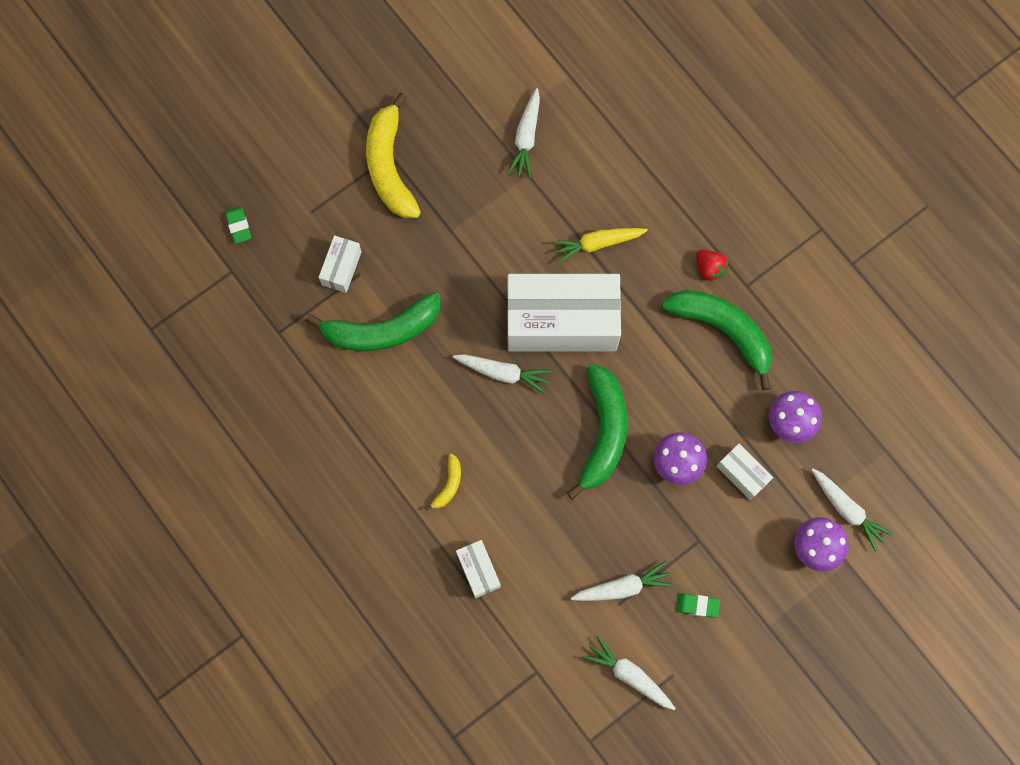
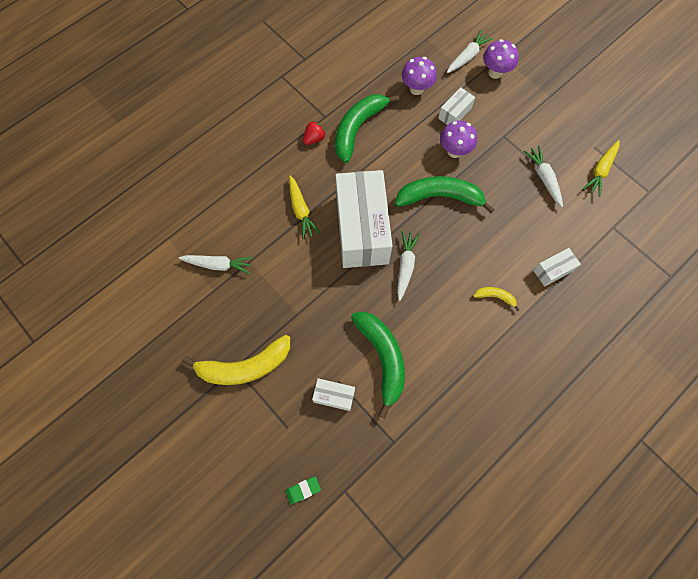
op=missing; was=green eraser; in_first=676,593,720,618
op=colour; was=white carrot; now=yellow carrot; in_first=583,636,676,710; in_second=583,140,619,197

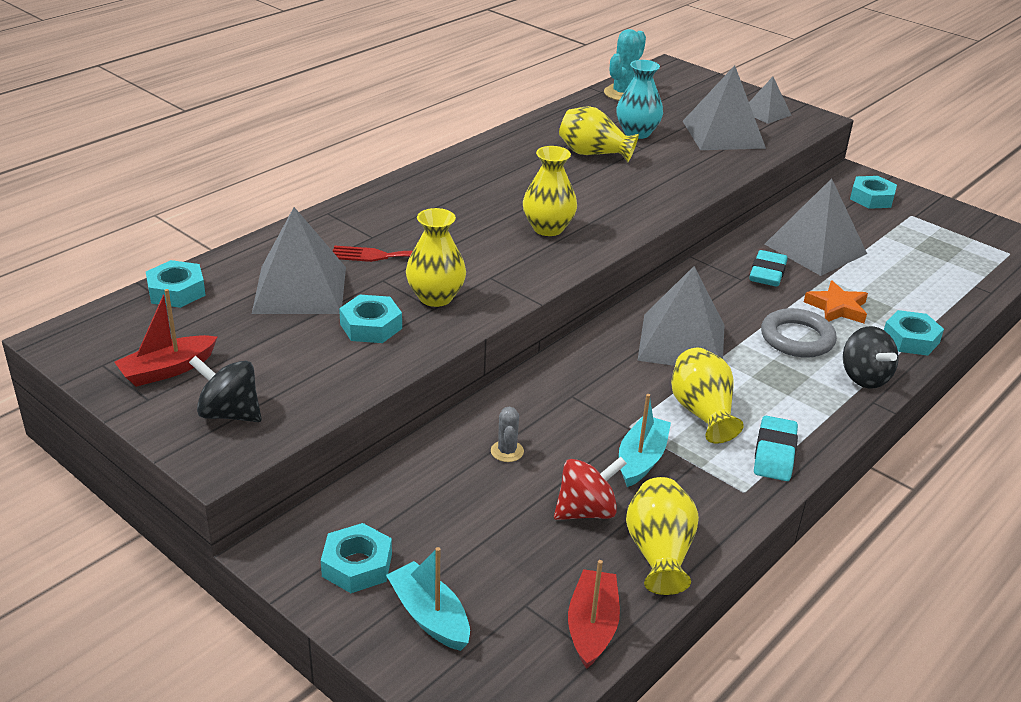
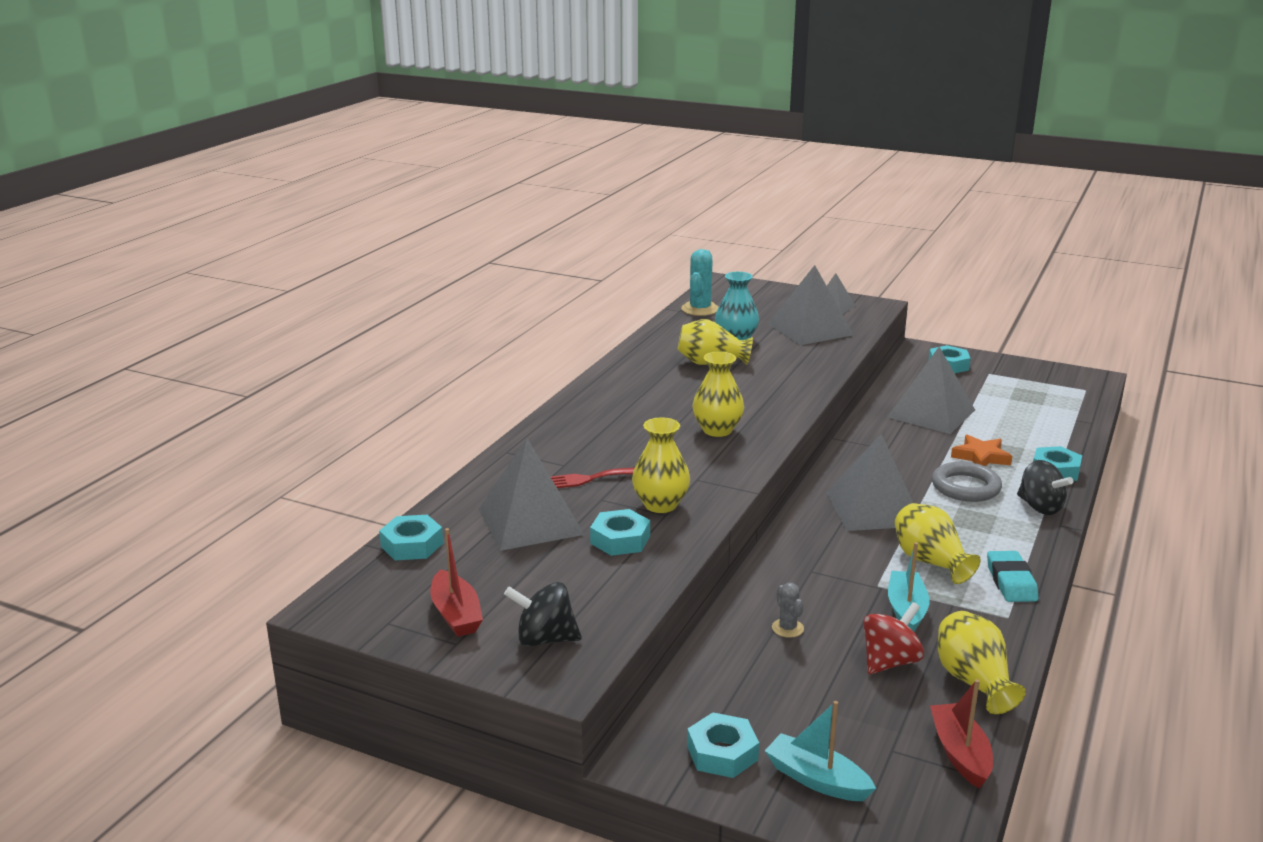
op=missing; was=turquoise eraser; in_first=750,250,788,287
op=spun; was=red boat; in_first=114,289,217,387; in_second=431,528,483,637; clockwise=-60

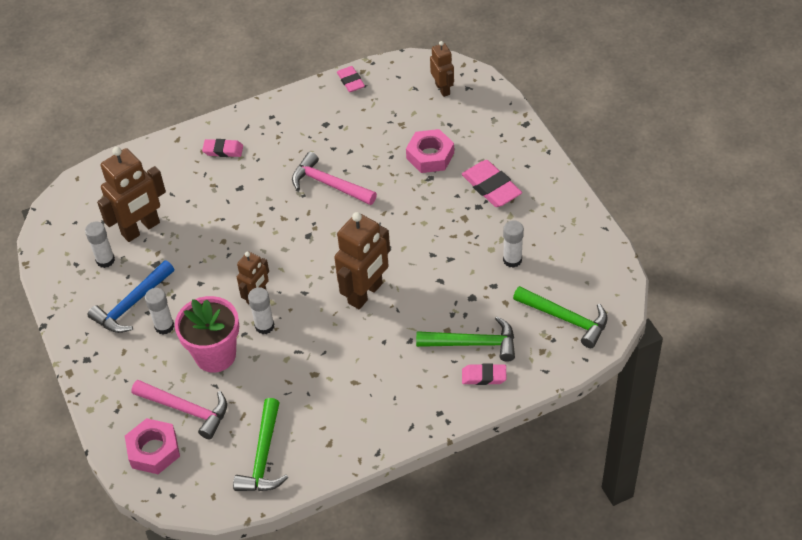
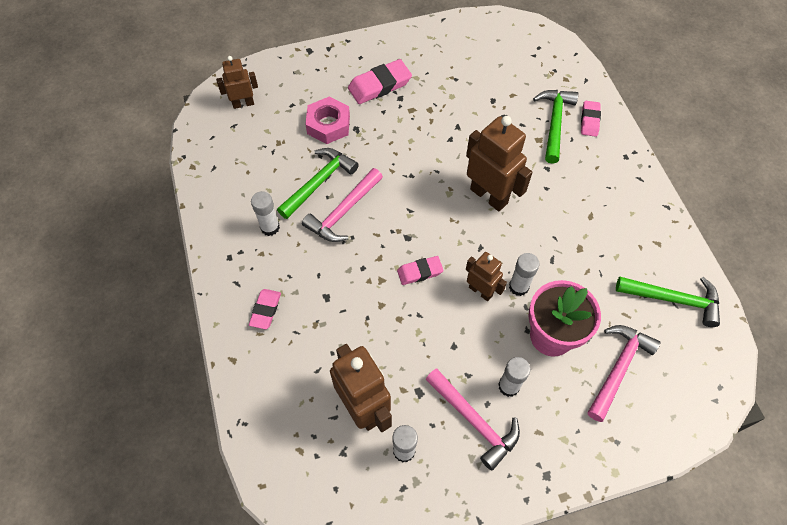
op=missing; was=pink nut; in_first=125,418,180,474
op=relocated; was=pink eraser; in_first=337,66,365,92; in_second=397,256,444,285
op=relocated; was=white glue stick; in_first=503,220,524,268; in_second=251,191,280,236
op=relocated; was=green hammer; in_first=513,286,608,348; in_second=277,148,359,219
op=colour; was=blue hammer; now=pink hammer; in_first=88,260,174,333; in_second=425,368,520,471

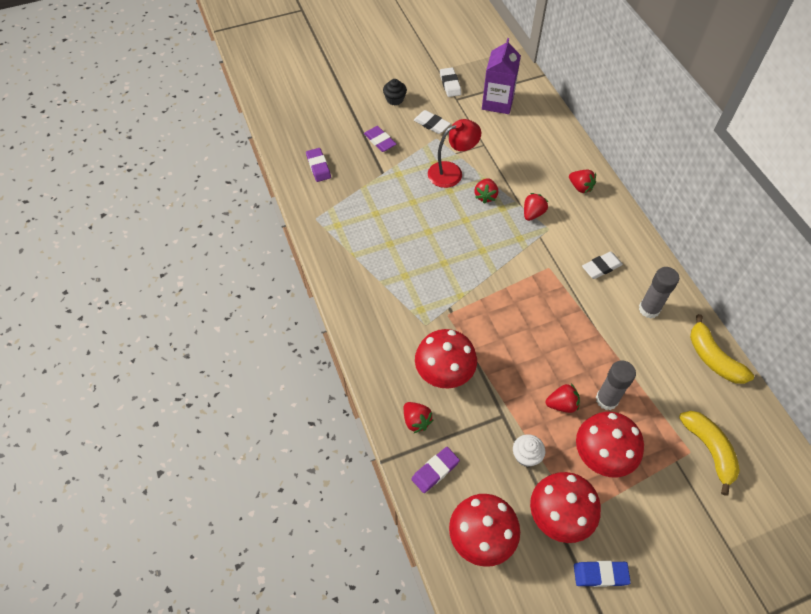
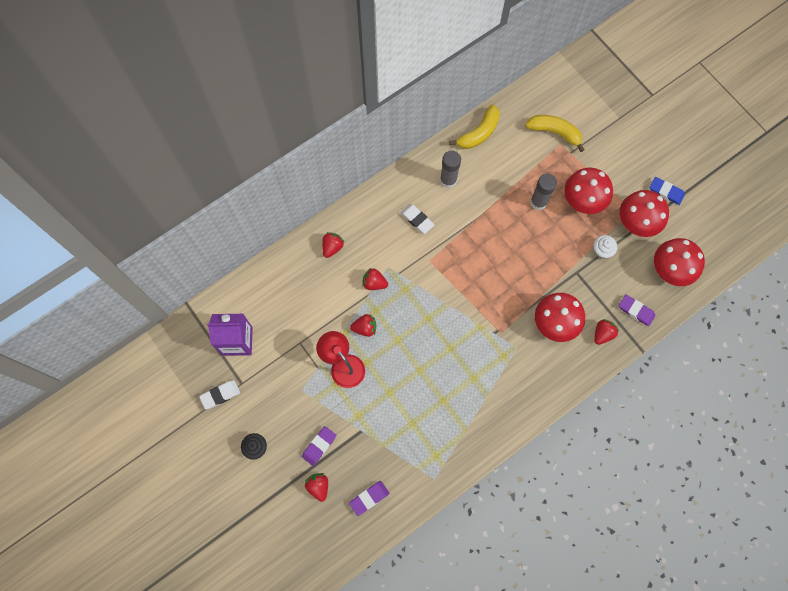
op=missing; was=white eraser; in_first=414,110,451,134
op=relocated; was=red strawberry; in_first=546,384,580,413; in_second=305,473,328,502
op=spun; was=blue eraser; in_first=574,561,631,587; in_second=650,177,685,205; clockwise=-45
op=spun; was=yellow banana; in_first=679,411,740,496; in_second=526,115,584,152; clockwise=60

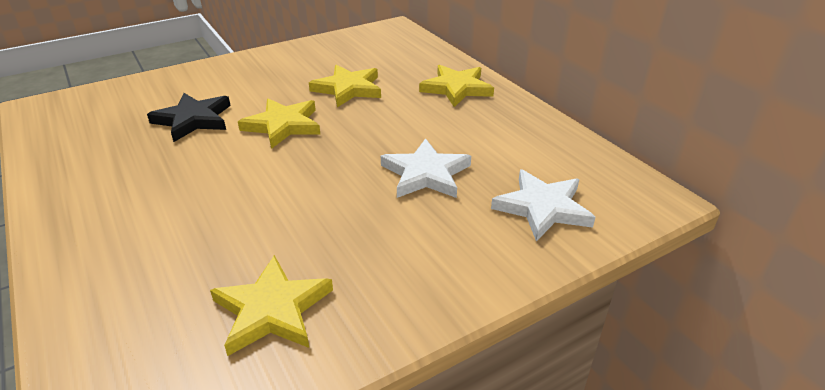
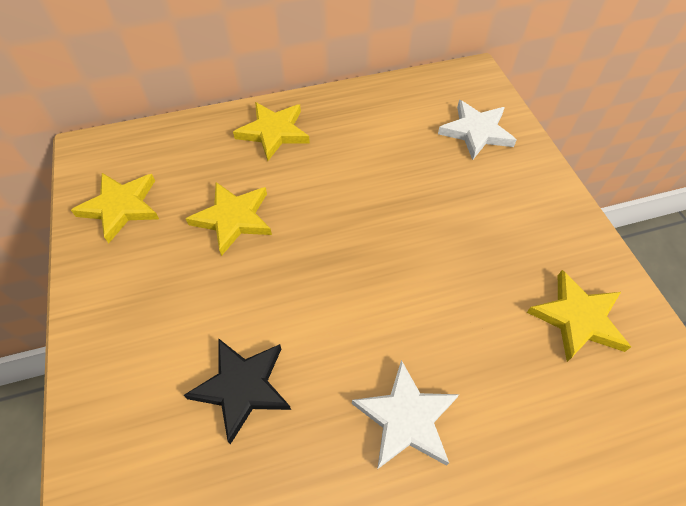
op=relocated; was=yellow star; in_first=238,98,320,149; in_second=71,173,159,243
op=relocated; was=white star; in_first=381,138,471,198; in_second=352,360,459,469

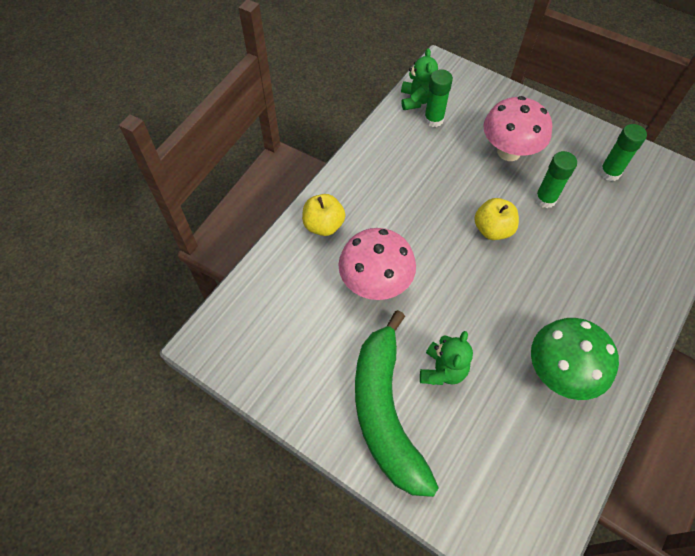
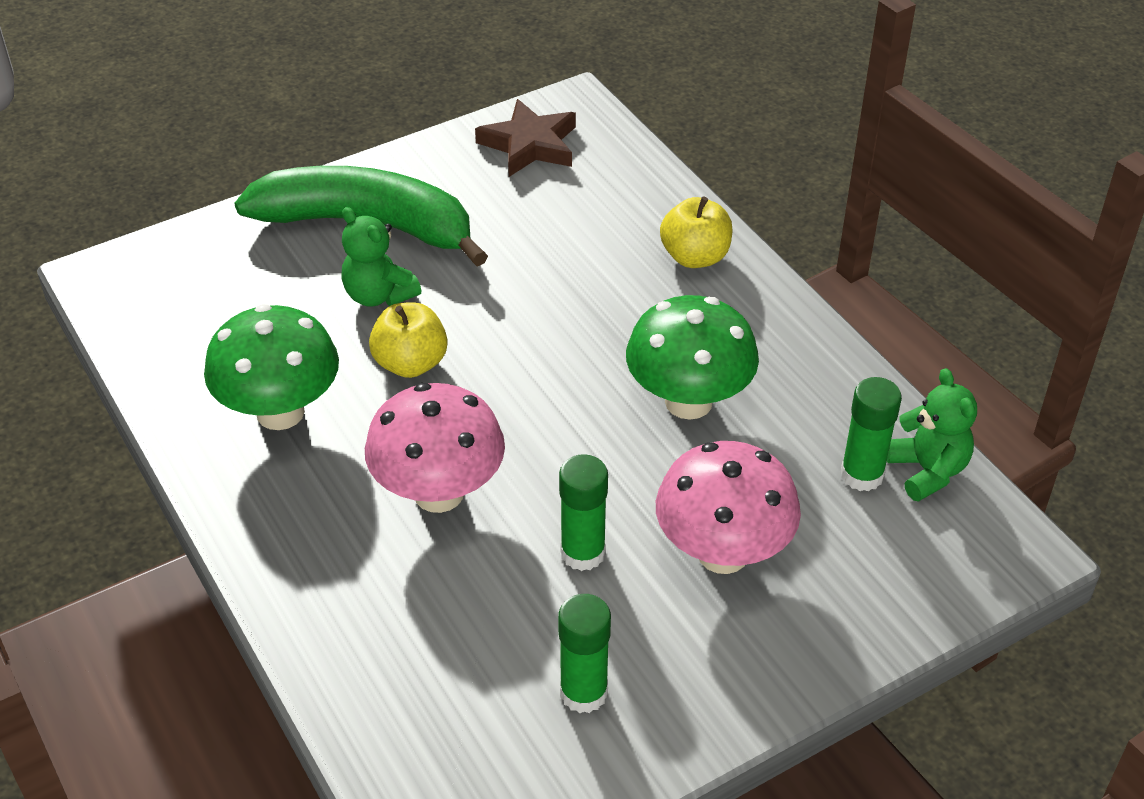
op=appeared; now=brown star; in_second=475,99,576,177
op=appeared; now=green mushroom; in_second=626,295,759,420
op=relocated; was=pink mushroom; in_first=339,228,416,300; in_second=365,383,505,513
op=relocated; was=yellow apple; in_first=474,198,519,240; in_second=369,302,448,378
op=spun; was=green teddy bear; in_first=401,48,438,110; in_second=887,368,977,502; clockwise=-135

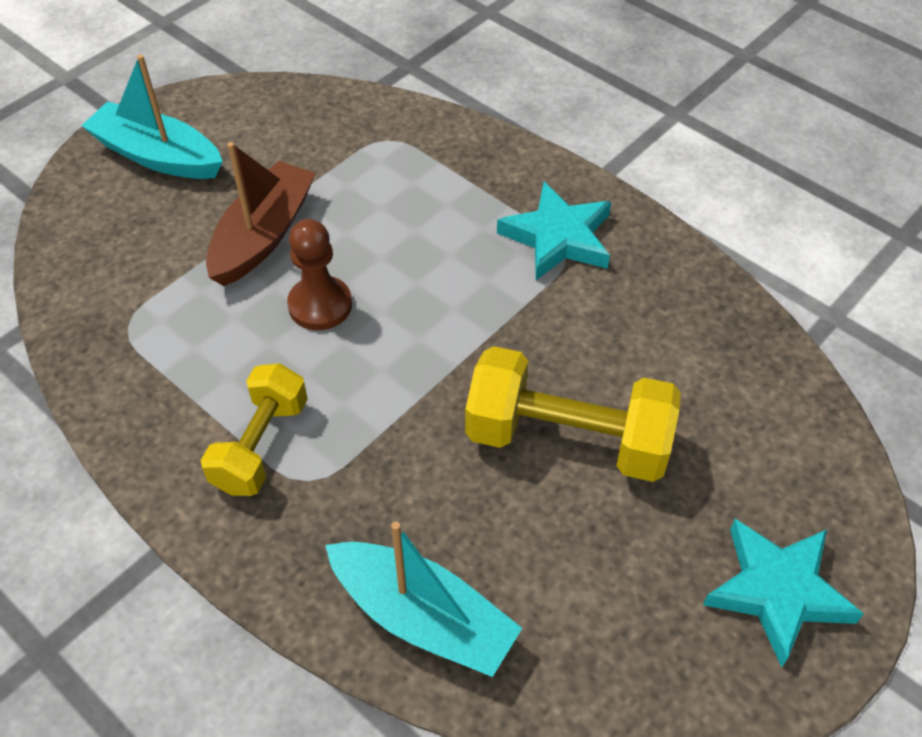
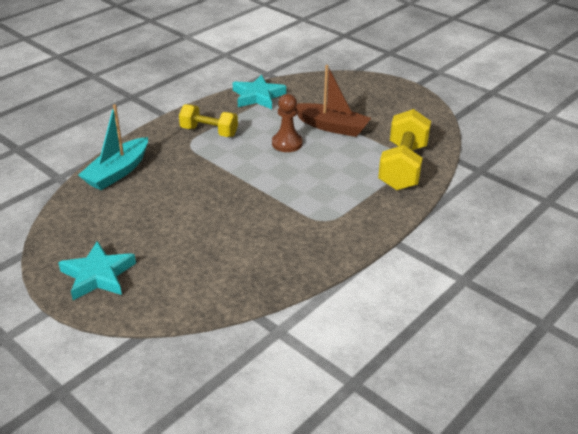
op=missing; was=turquoise boat; in_first=81,55,223,179
op=relocated; was=yellow dumbbell; in_first=465,346,681,482; in_second=378,109,431,190
op=relocated; was=turquoise star; in_first=497,182,611,280; in_second=233,75,286,109

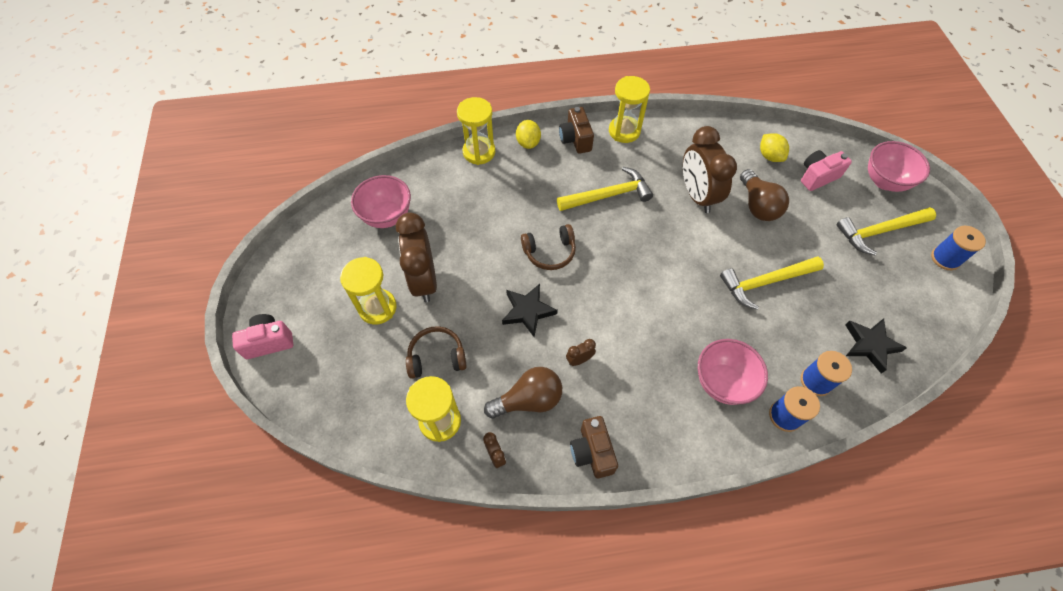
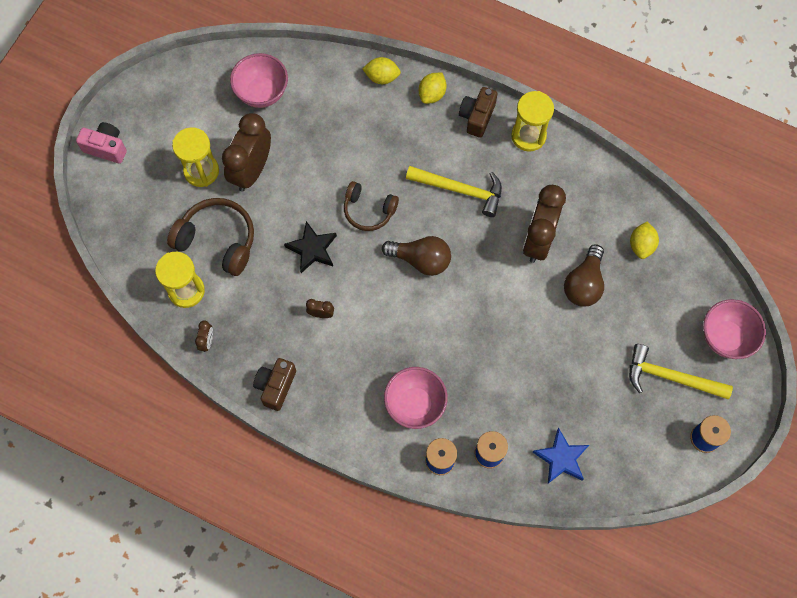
op=missing; was=yellow hammer; in_first=720,256,824,310
op=missing; was=pink camera; in_first=801,150,852,191
op=relocated; was=brown light bulb; in_first=484,367,562,418; in_second=382,236,451,276
op=exchanged; was=yellow hourglass; now=yellow lemon; in_first=457,97,495,165; in_second=362,57,401,84
op=colour; was=black star; now=blue star; in_first=845,318,907,374; in_second=532,428,589,484
op=size; was=brown headphones; in_first=406,326,466,379; in_second=167,198,254,276; ratio=1.51

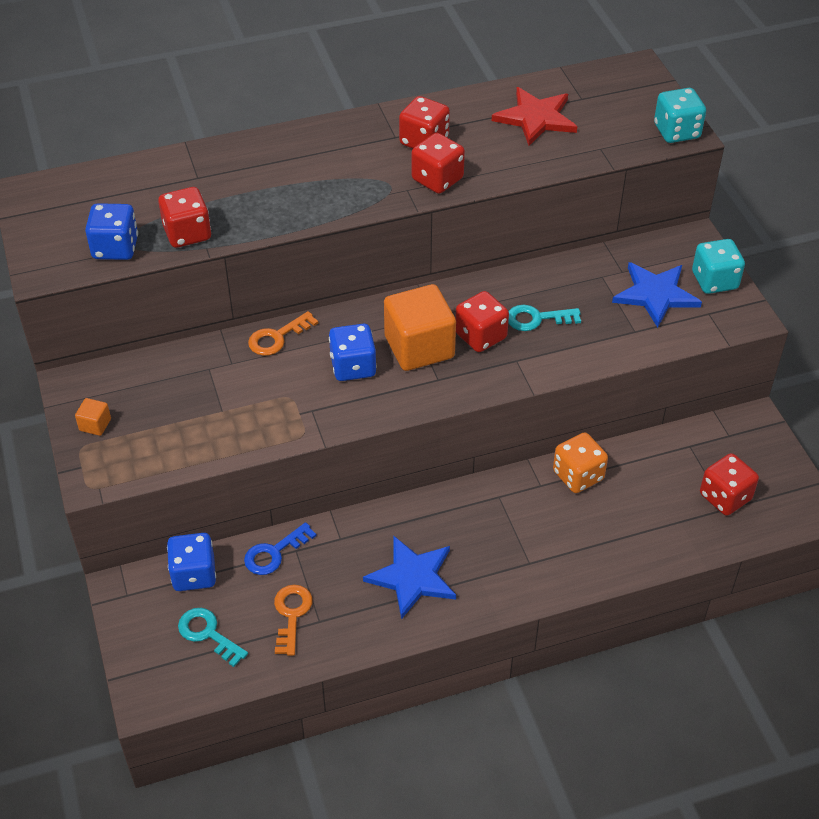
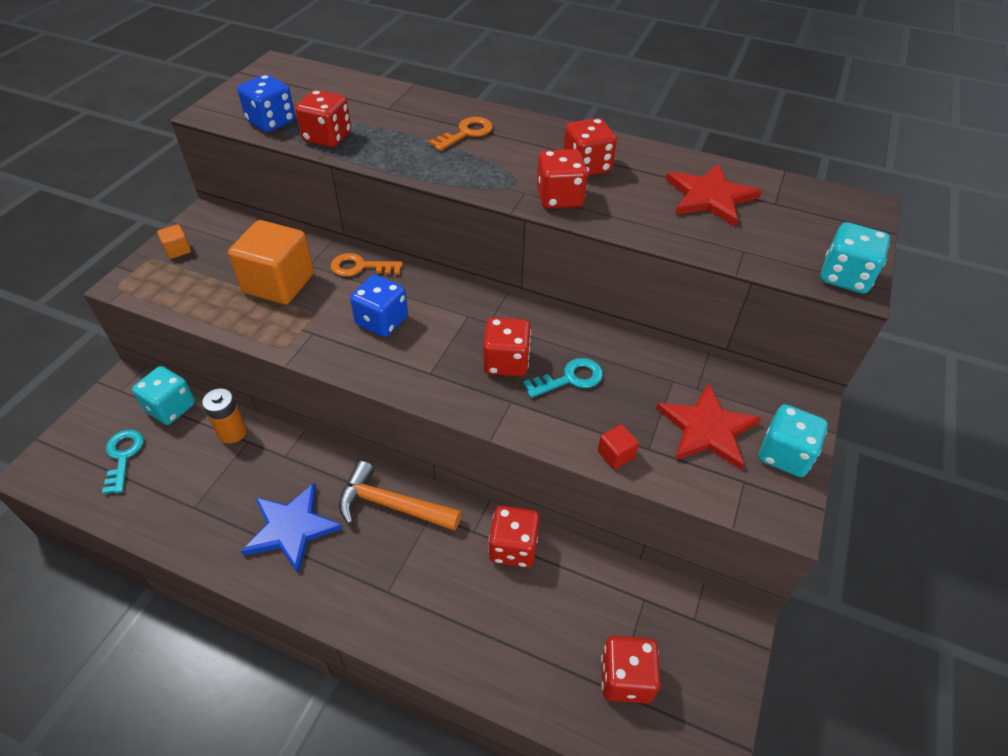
op=appeared; now=orange hammer; in_second=339,461,461,531
op=appeared; now=red cube; in_second=598,424,639,469
op=relocated; was=orange key; in_first=274,585,313,656; in_second=429,117,493,151
op=relocated; was=orange cube; in_first=384,284,456,371; in_second=228,220,314,304
op=exchanged; was=blue key; now=orange battery; in_first=244,522,317,575; in_second=202,388,247,444
op=colour; was=blue dice; now=turquoise dice; in_first=167,533,216,591; in_second=132,366,195,425
op=colour; was=orange dice; now=red dice; in_first=553,432,608,493; in_second=489,506,540,568
op=colour; was=blue star; now=red star; in_first=612,262,702,328; in_second=656,383,761,470
op=spun; was=turquoise key; in_first=508,305,581,331; in_second=523,358,603,398; clockwise=120

